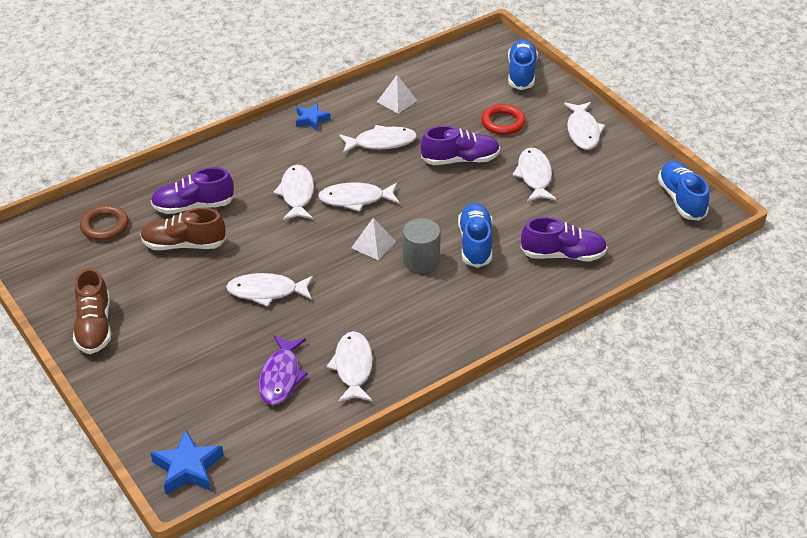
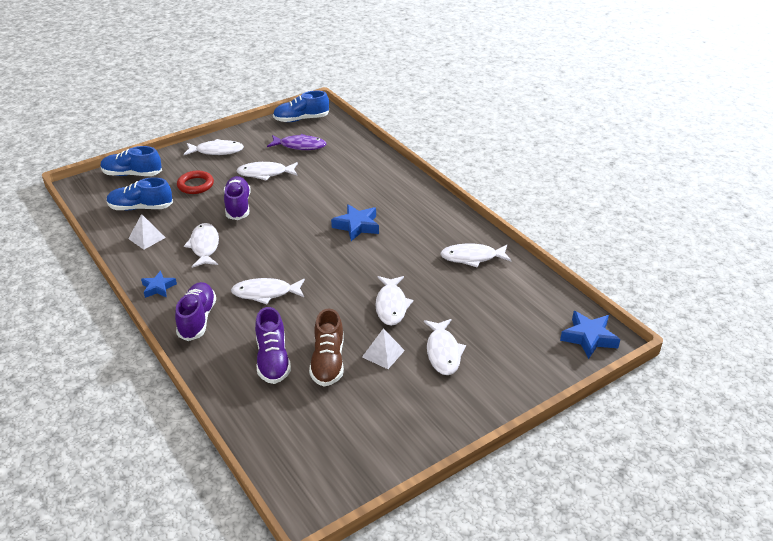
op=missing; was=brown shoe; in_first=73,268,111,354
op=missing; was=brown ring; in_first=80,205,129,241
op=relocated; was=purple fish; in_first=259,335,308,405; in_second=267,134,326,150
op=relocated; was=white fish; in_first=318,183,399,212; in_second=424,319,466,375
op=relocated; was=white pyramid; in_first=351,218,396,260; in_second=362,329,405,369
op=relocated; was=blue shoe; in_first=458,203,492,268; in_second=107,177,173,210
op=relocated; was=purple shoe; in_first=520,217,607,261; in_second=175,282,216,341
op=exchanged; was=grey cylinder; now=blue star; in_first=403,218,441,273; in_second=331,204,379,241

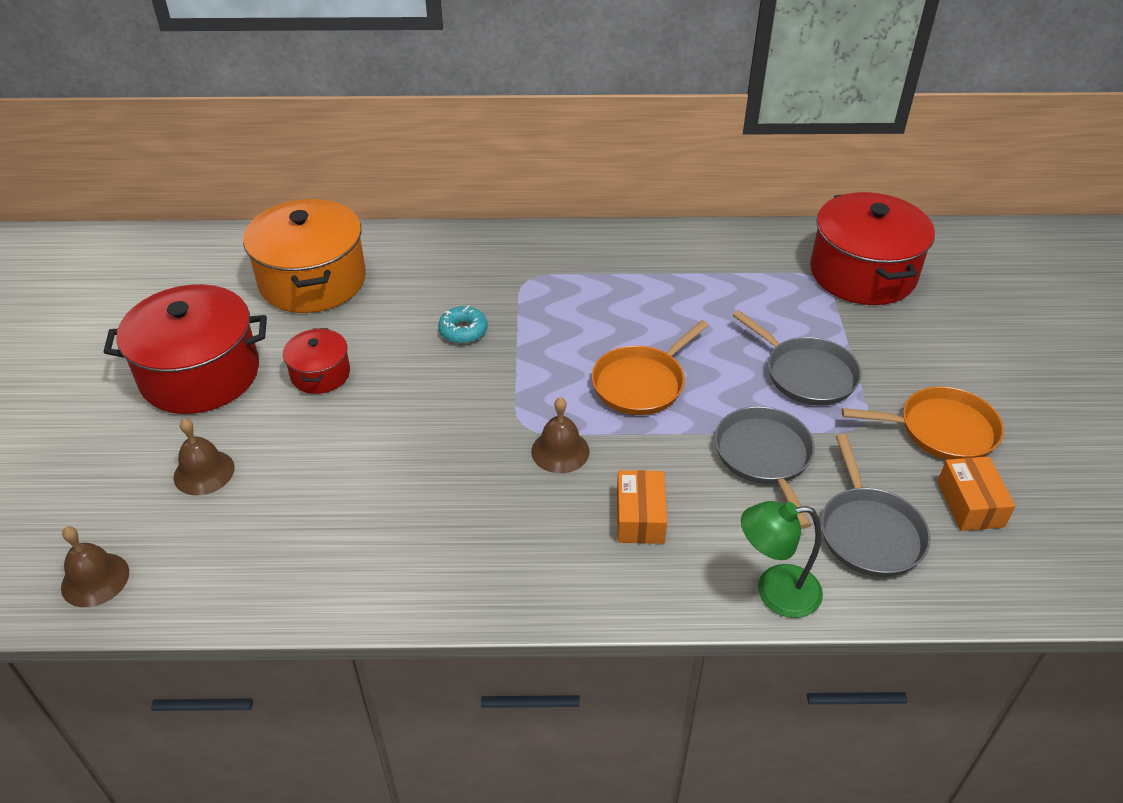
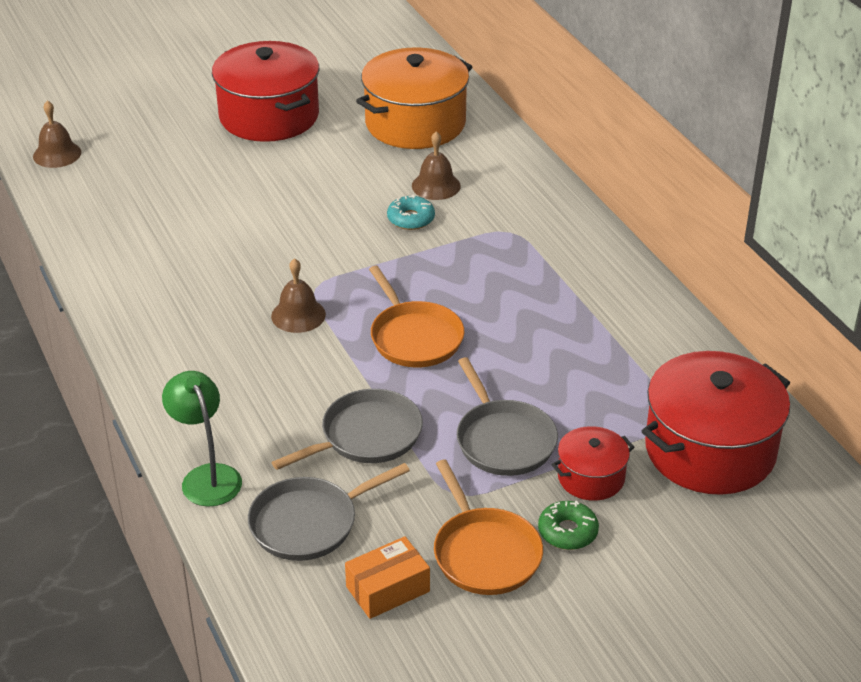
op=missing; was=orange box; in_first=617,470,667,544
op=appeared; now=green donut; in_second=538,501,599,550
op=relocated; was=brown bell; in_first=173,418,235,496; in_second=412,131,461,200
op=relocated; was=red pot; in_first=283,328,350,394; in_second=551,426,635,501
op=spun; was=orange pan; in_first=592,320,709,415; in_second=369,266,464,367; clockwise=-135
op=spun; was=grey pan; in_first=733,310,862,406; in_second=457,357,558,476; clockwise=-45

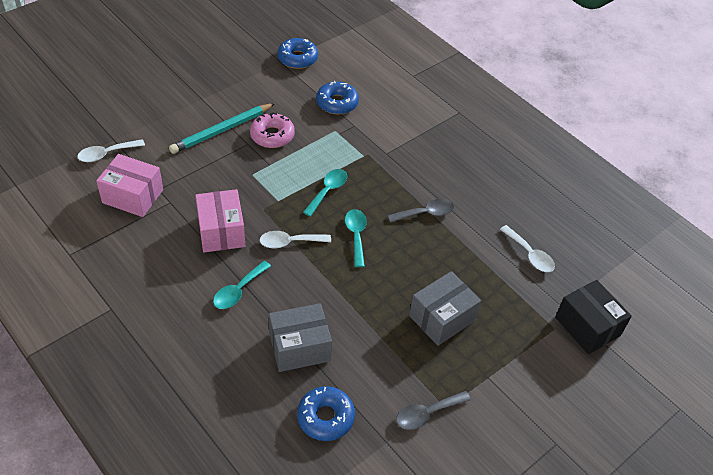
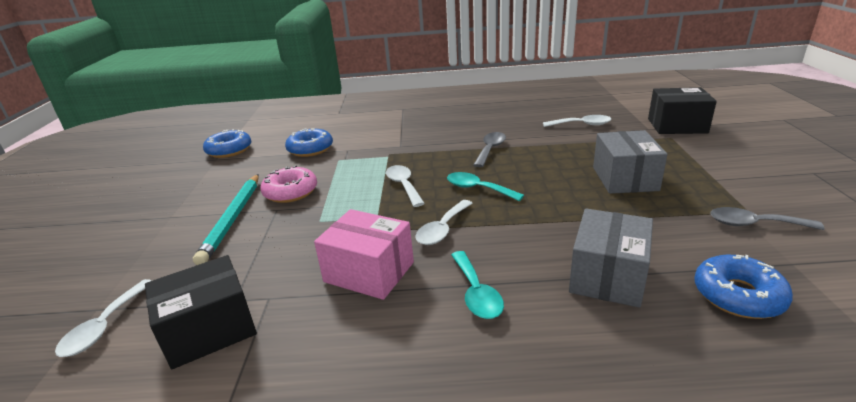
op=colour; was=pink box; now=black box; in_first=96,154,163,217; in_second=145,255,257,369
op=colour; was=turquoise spoon; now=white spoon; in_first=303,169,347,216; in_second=386,165,425,207
op=spun; was=grey spoon; in_first=396,391,471,430; in_second=710,207,824,230; clockwise=90

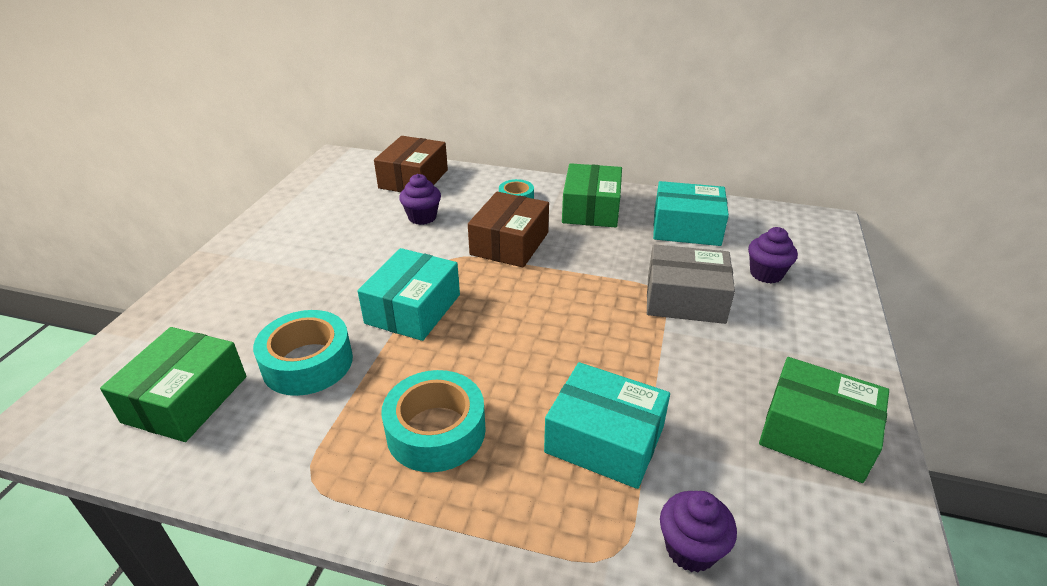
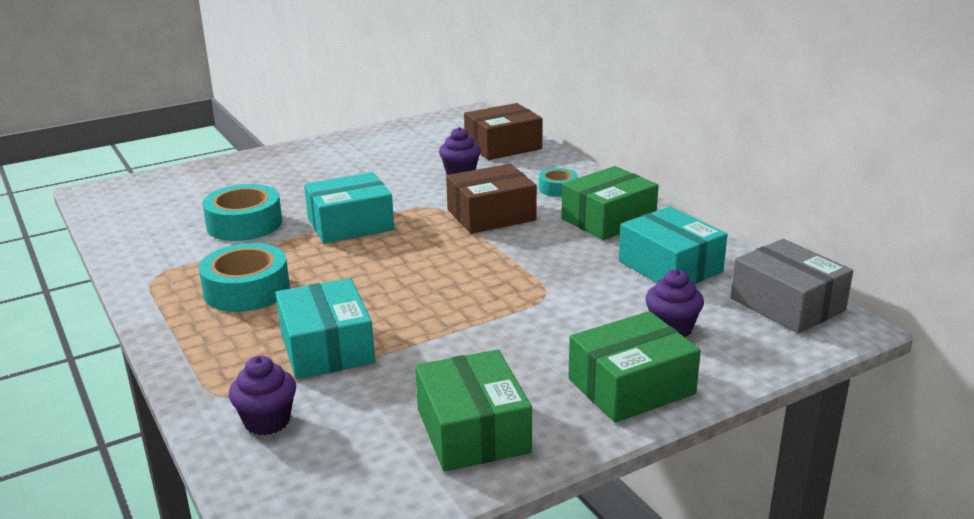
op=relocated; was=green box; in_first=100,327,246,442; in_second=568,311,701,423
op=relocated; was=grey box; in_first=647,244,735,324; in_second=730,239,853,334

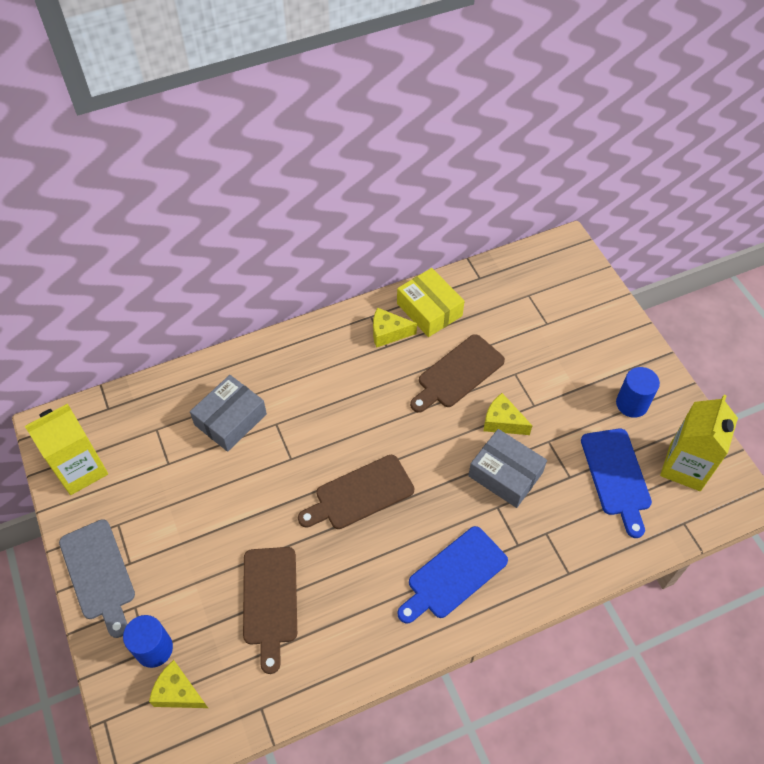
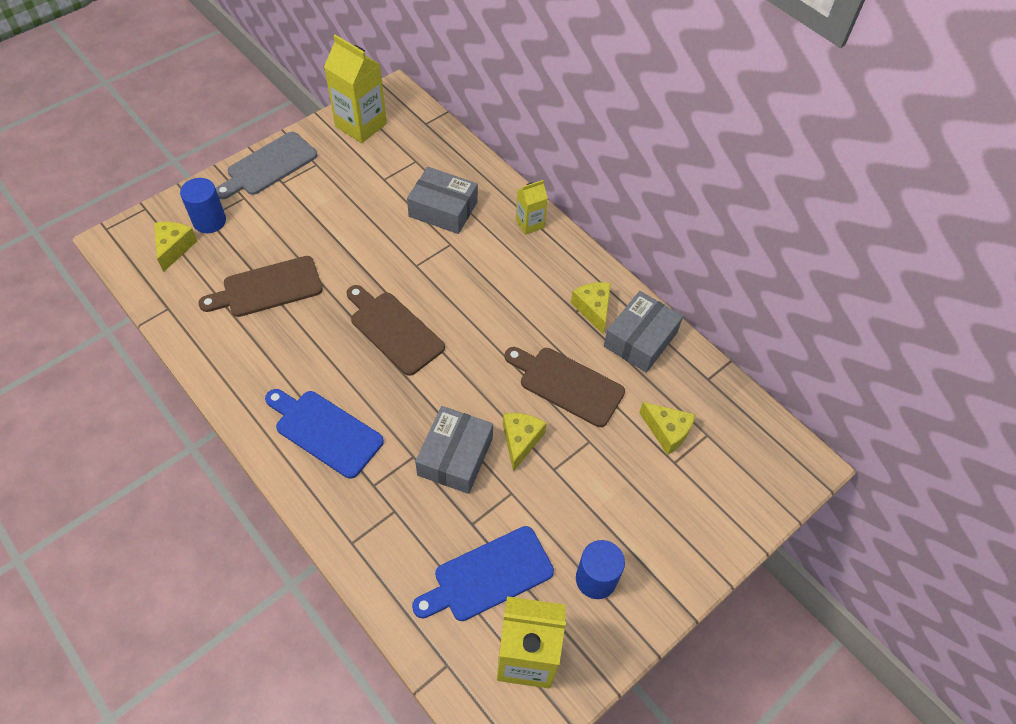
op=appeared; now=yellow carton; in_second=516,180,548,235
op=appeared; now=yellow cheese; in_second=639,402,696,455
op=colour; was=yellow box; now=grey box; in_first=397,268,464,337; in_second=604,291,683,373

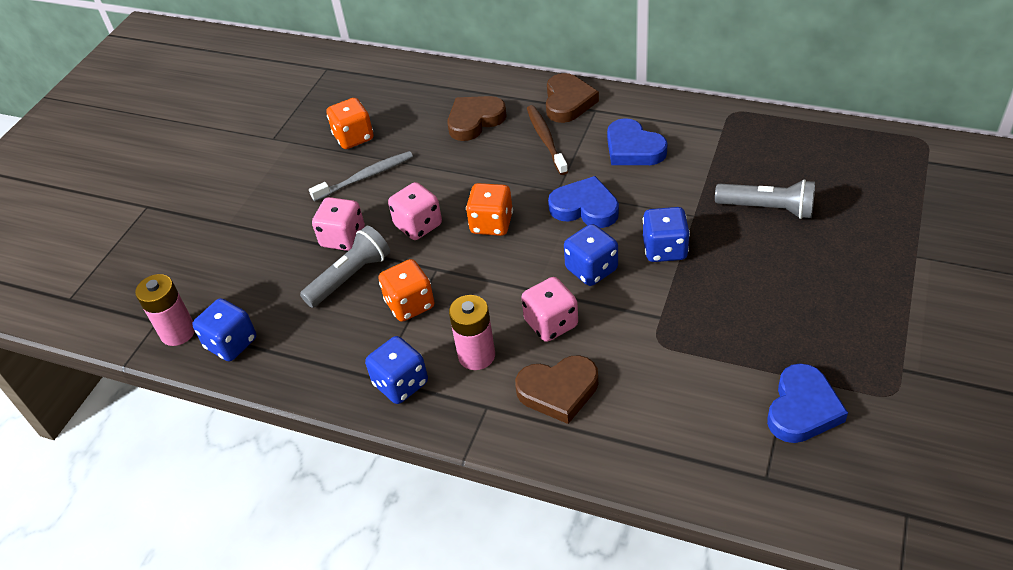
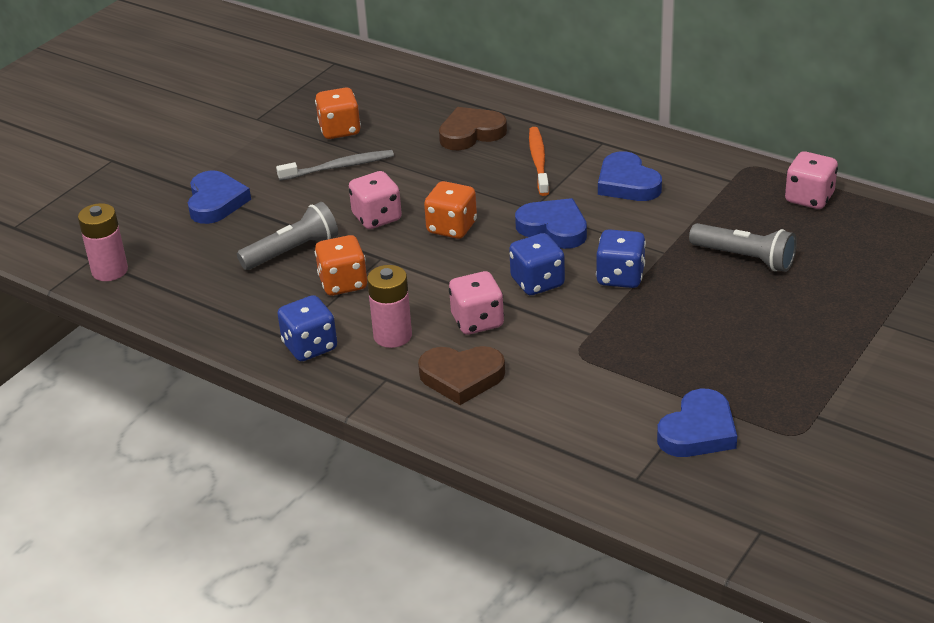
op=missing; was=blue dice; in_first=192,298,257,361
op=missing; was=brown heart; in_first=546,73,599,123
op=appeared; now=blue heart; in_second=188,171,251,224
op=relocated; was=pink dice; in_first=312,197,365,251; in_second=785,151,838,209
op=colour; was=brown toothbrush; now=orange toothbrush; in_first=527,105,568,175; in_second=529,127,549,196

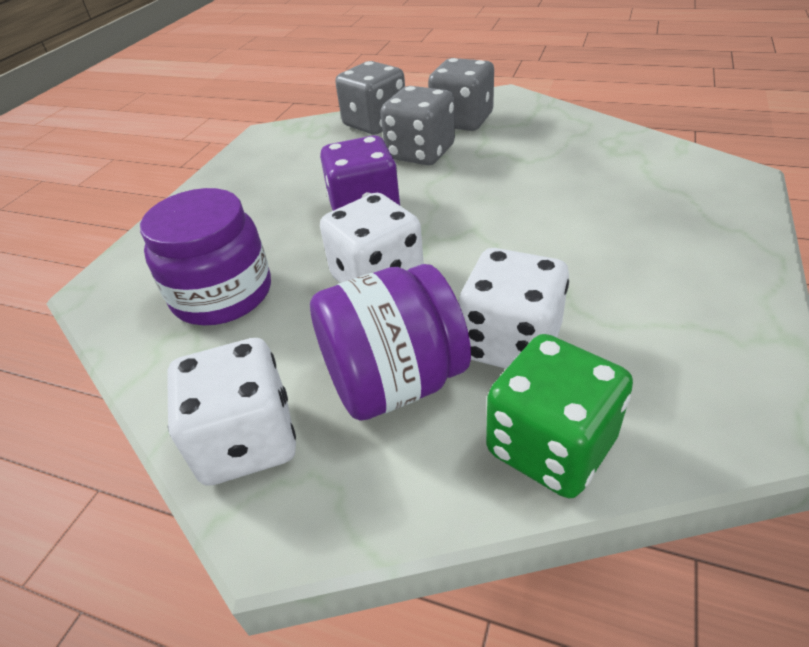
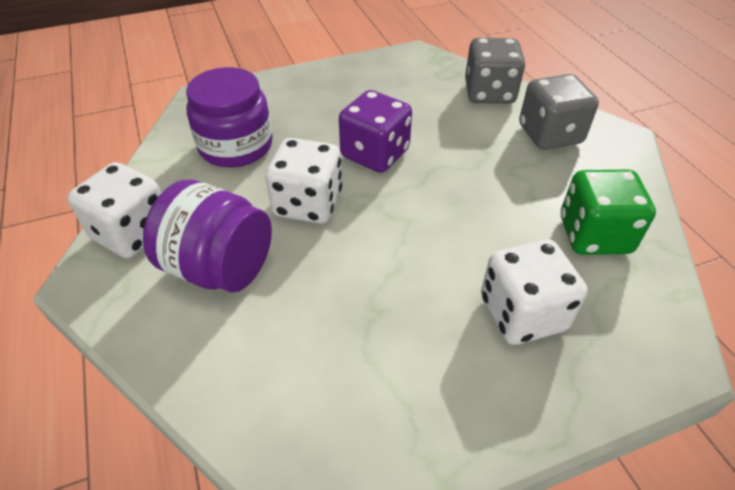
op=missing; was=grey dice; in_first=381,86,455,165
op=relocated; was=white dice; in_first=459,248,569,369; in_second=481,239,588,345
op=relocated; was=green dice; in_first=486,334,633,498; in_second=561,170,656,255

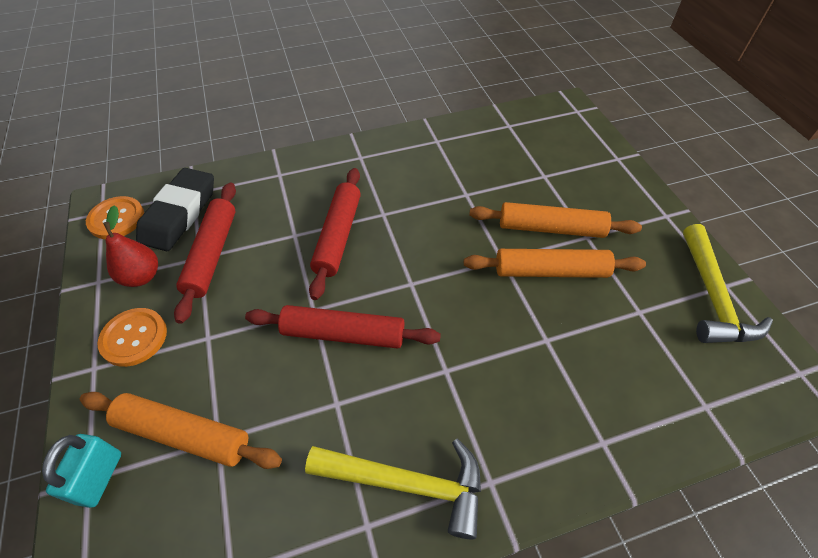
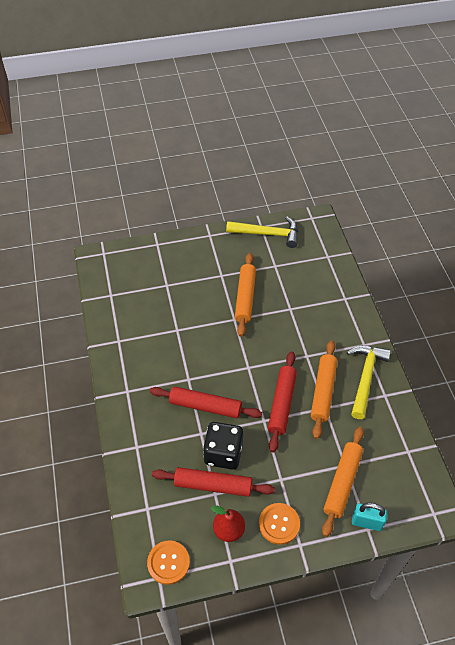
op=missing; was=black eraser; in_first=136,168,214,251
op=appeared; now=black dice; in_second=203,422,243,470
op=relocated; was=orange rolling pin; in_first=469,202,642,238; in_second=311,340,337,439

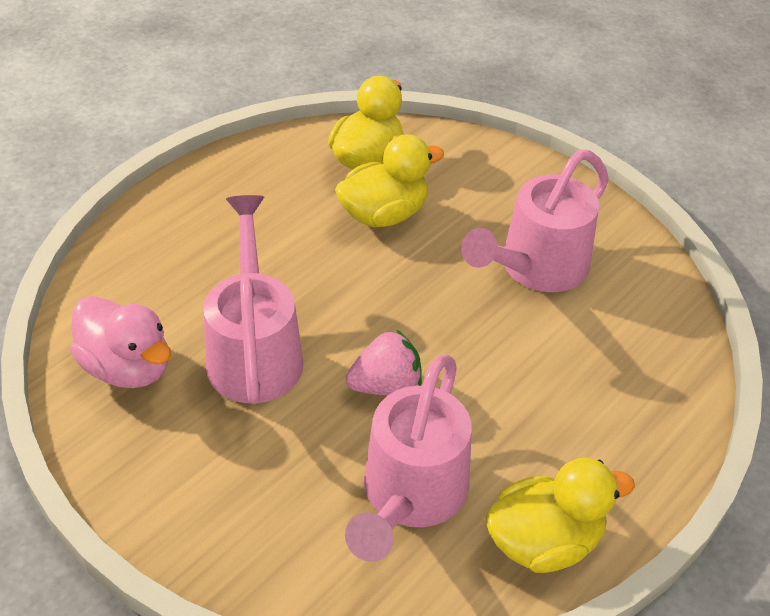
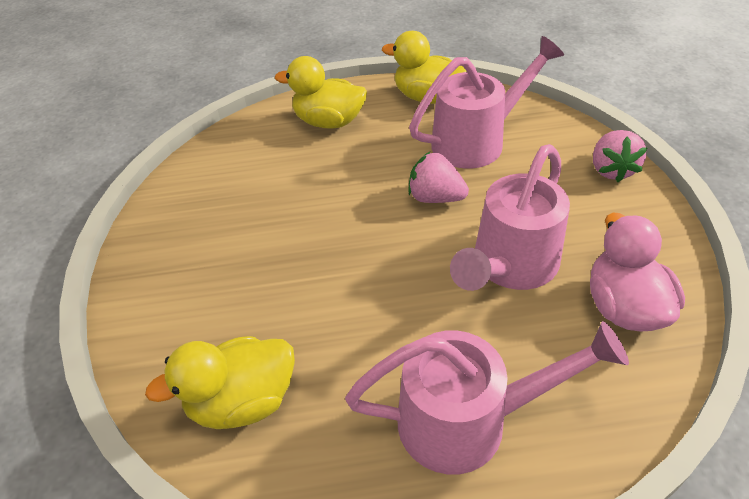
op=appeared; now=pink strawberry; in_second=593,130,647,182
op=relocated; was=yellow duck; in_first=335,134,444,227; in_second=275,56,367,129
op=relocated; was=pink watering can; in_first=461,150,609,292; in_second=345,321,629,475

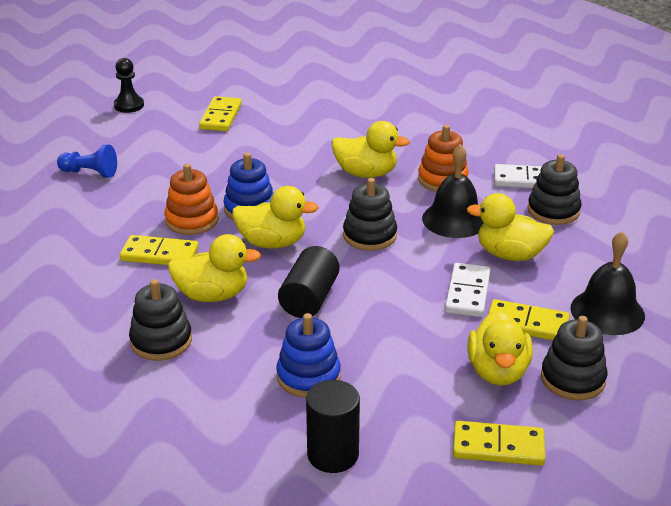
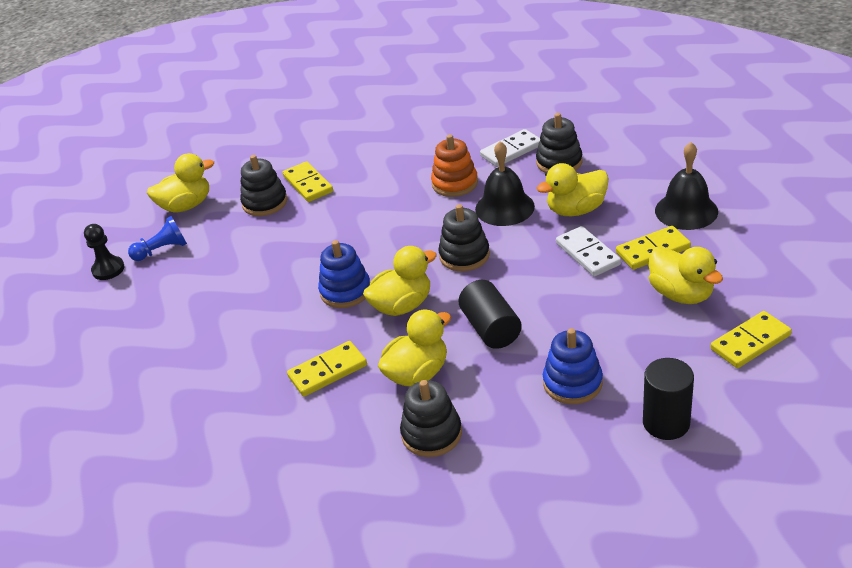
op=missing; was=orange stacking toy; in_first=164,164,218,235
op=relocated; was=blue pawn; in_first=57,145,117,178; in_second=128,216,187,261
op=relocated; was=yellow domino; in_first=199,96,242,131; in_second=283,161,333,202
op=relocated; was=yellow duck; in_first=332,121,410,178; in_second=147,153,214,212
op=relocated; was=black stacking toy; in_first=541,316,608,400; in_second=240,155,288,216

